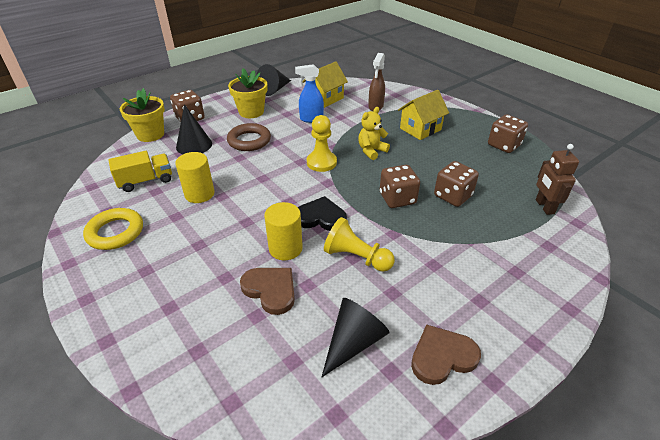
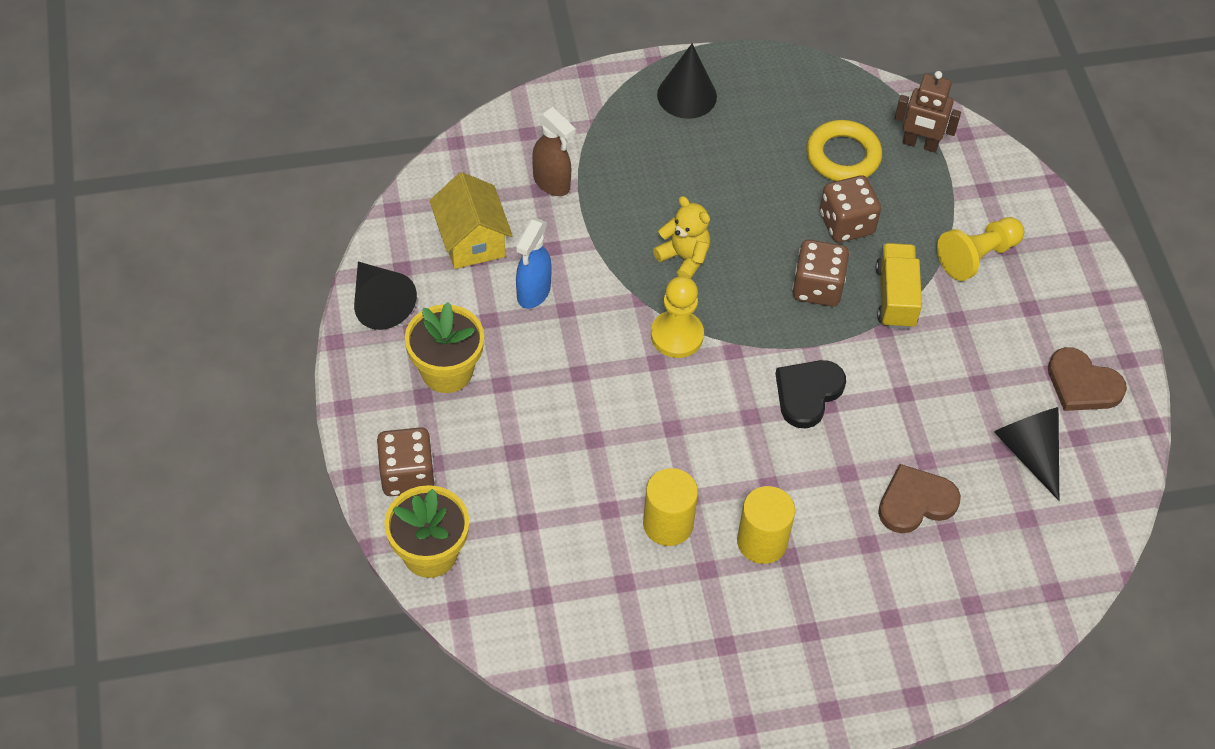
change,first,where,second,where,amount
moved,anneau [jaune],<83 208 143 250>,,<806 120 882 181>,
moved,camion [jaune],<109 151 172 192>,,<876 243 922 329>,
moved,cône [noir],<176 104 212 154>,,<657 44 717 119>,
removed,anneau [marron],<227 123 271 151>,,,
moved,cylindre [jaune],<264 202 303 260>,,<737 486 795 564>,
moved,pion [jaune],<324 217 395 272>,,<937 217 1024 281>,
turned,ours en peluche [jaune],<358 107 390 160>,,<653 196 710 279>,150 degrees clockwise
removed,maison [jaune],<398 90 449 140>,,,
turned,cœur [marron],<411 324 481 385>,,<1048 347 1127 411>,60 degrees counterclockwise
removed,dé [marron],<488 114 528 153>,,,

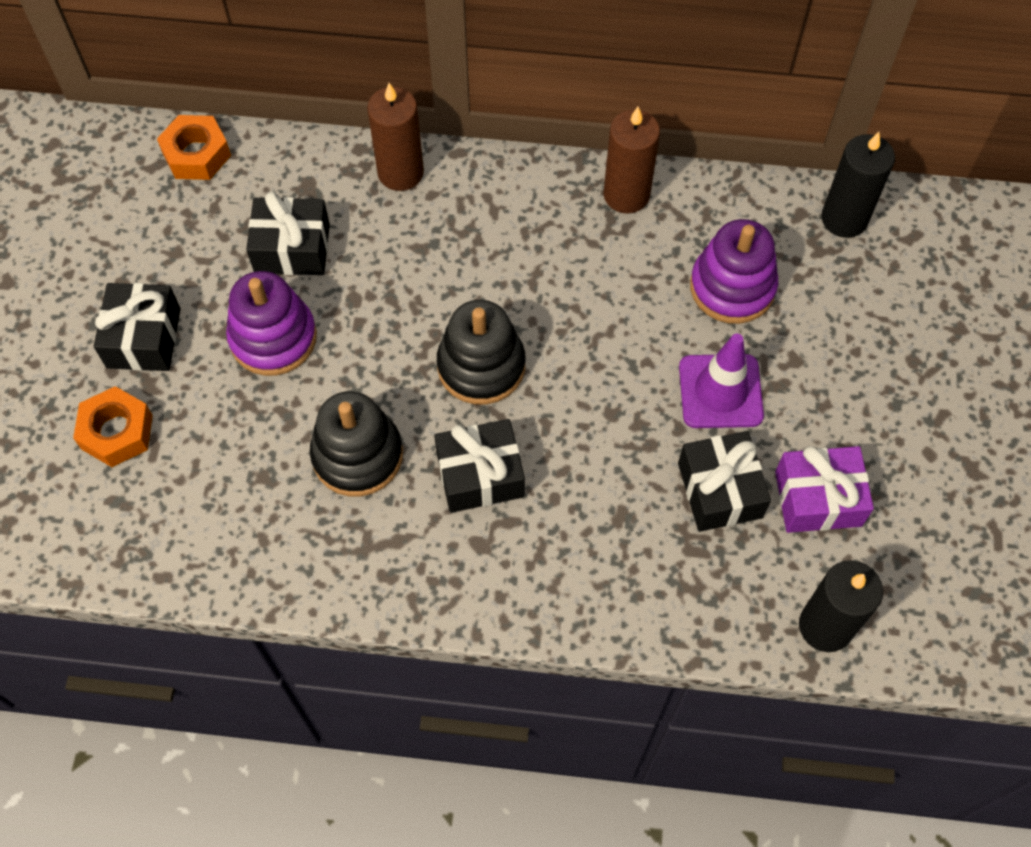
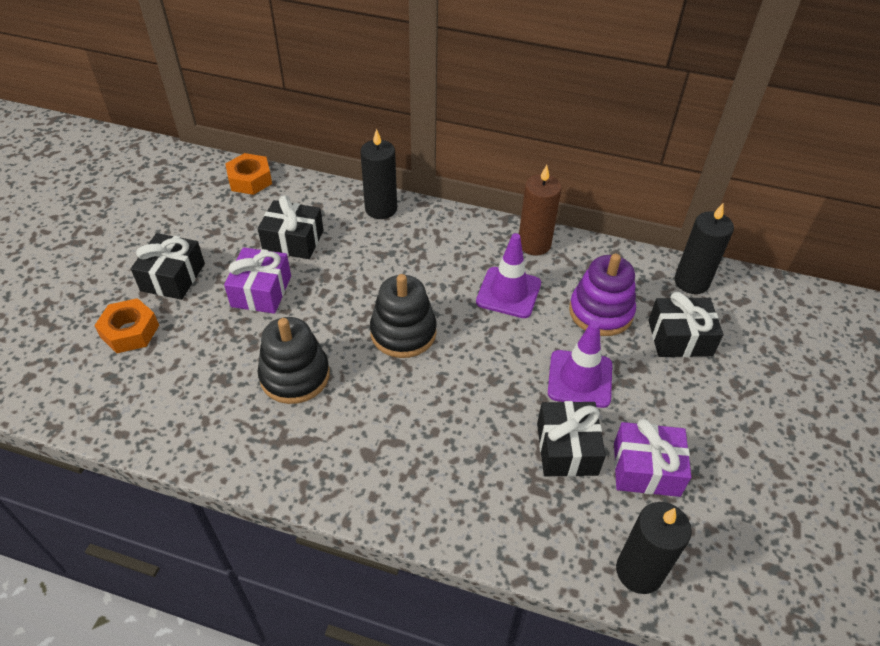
change,first,where,second,where,amount
replaced,jouet à empiler [violet],<226 271 317 376>,cadeau [violet],<224 247 291 314>,
recoloured,bougie [marron],<367 83 424 191>,bougie [noir],<360 129 397 219>,
moved,cadeau [noir],<434 419 525 513>,,<648 292 723 357>,
added,,,cône de chantier [violet],<476 233 541 318>,

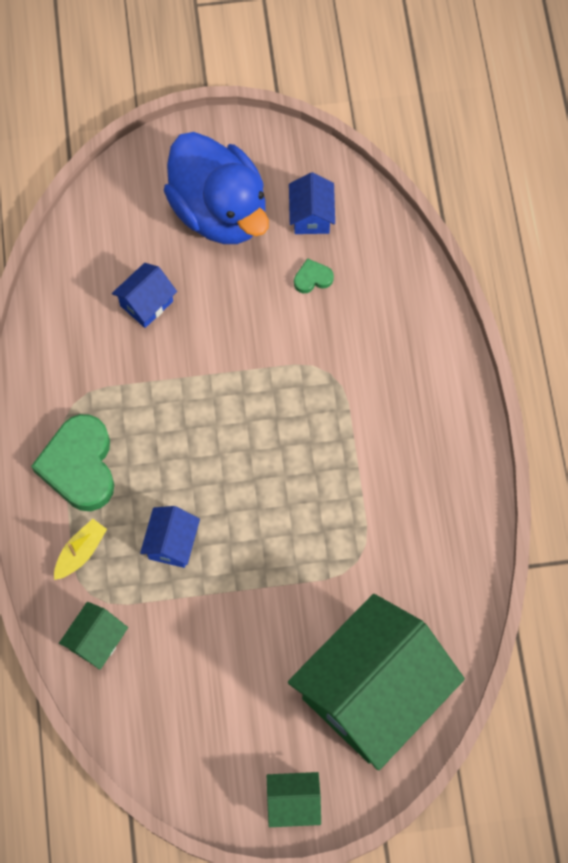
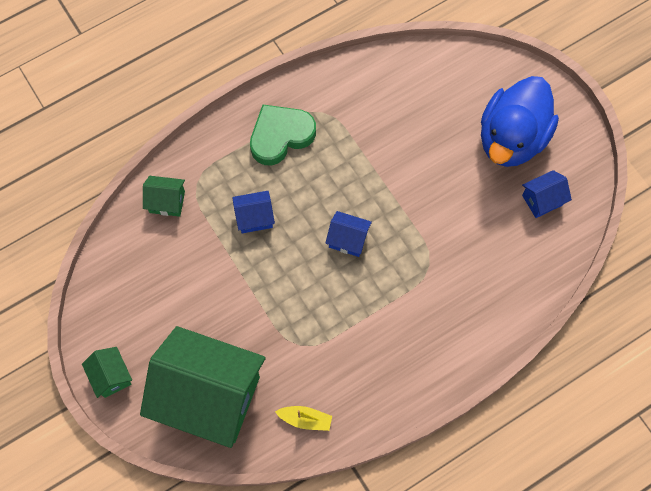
change,first,where,second,where,amount
moved,bateau [jaune],<54 519 107 580>,,<275 406 332 431>,
moved,maison [bleu],<112 263 177 328>,,<325 211 372 257>,
removed,cœur [vert],<294 258 334 293>,,,

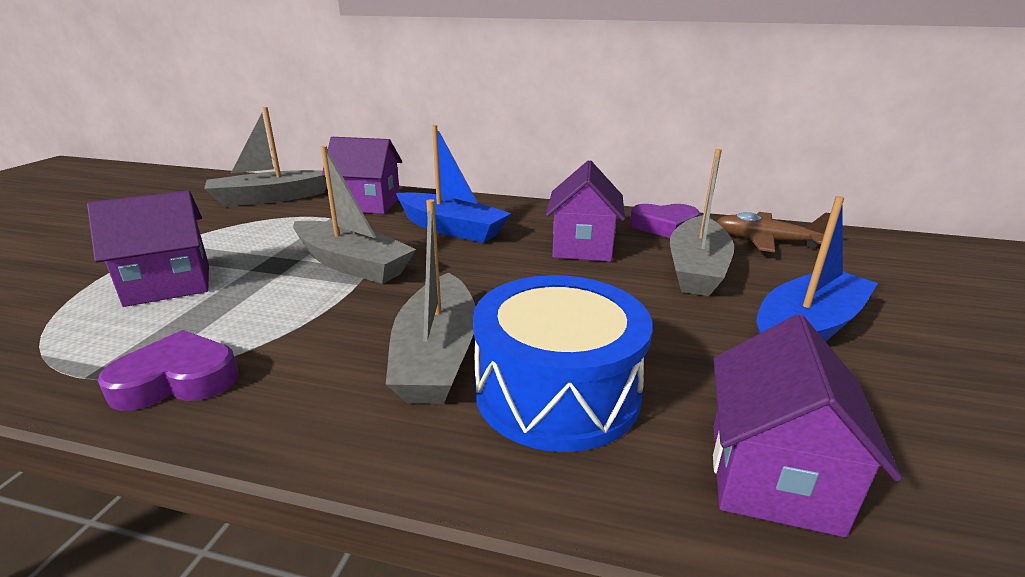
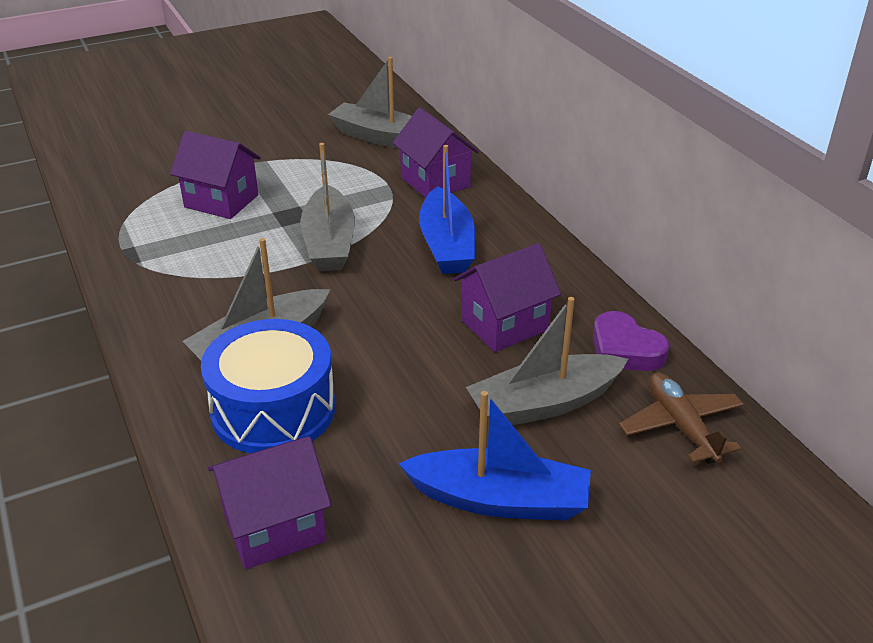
change,first,where,second,where,amount
removed,cœur [violet],<98 330 239 411>,,,

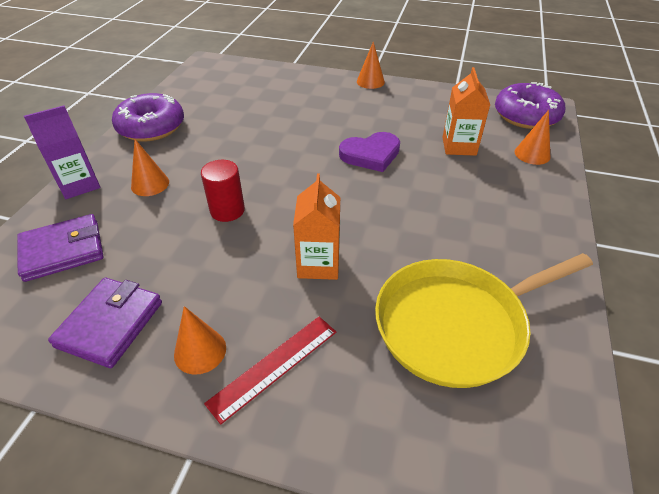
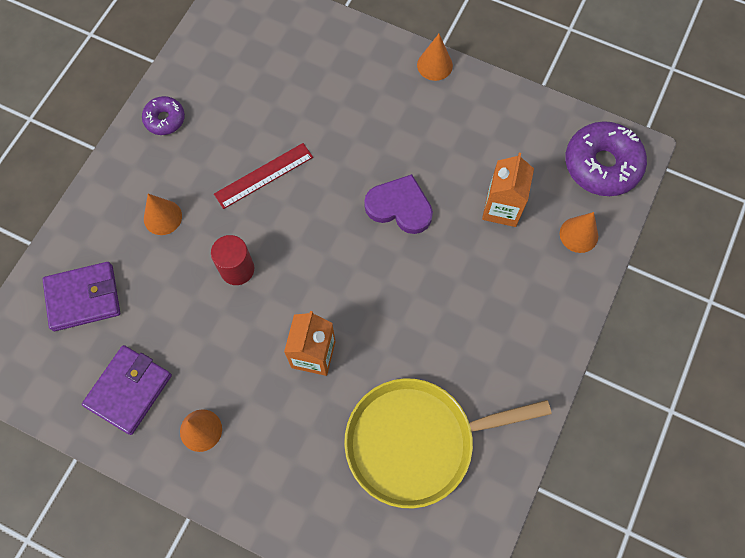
change,first,where,second,where,amount
removed,brique de lait [violet],<24 105 100 199>,,,
resized,beignet [violet],<112 93 184 141>,,<142 96 185 135>,x0.54
moved,règle [rouge],<204 317 336 424>,,<214 143 313 209>,
turned,cœur [violet],<339 132 400 172>,,<364 174 433 234>,150 degrees counterclockwise

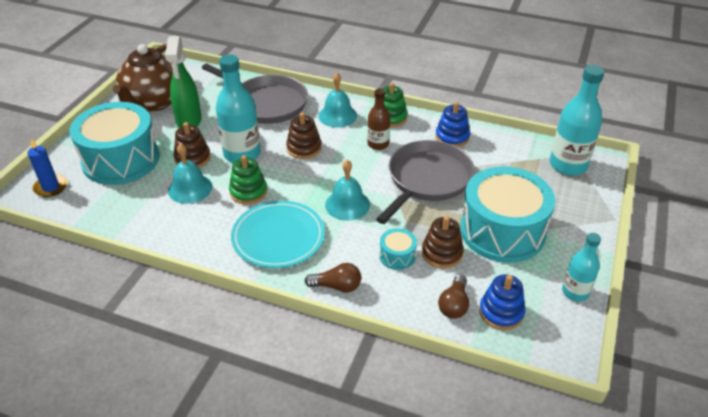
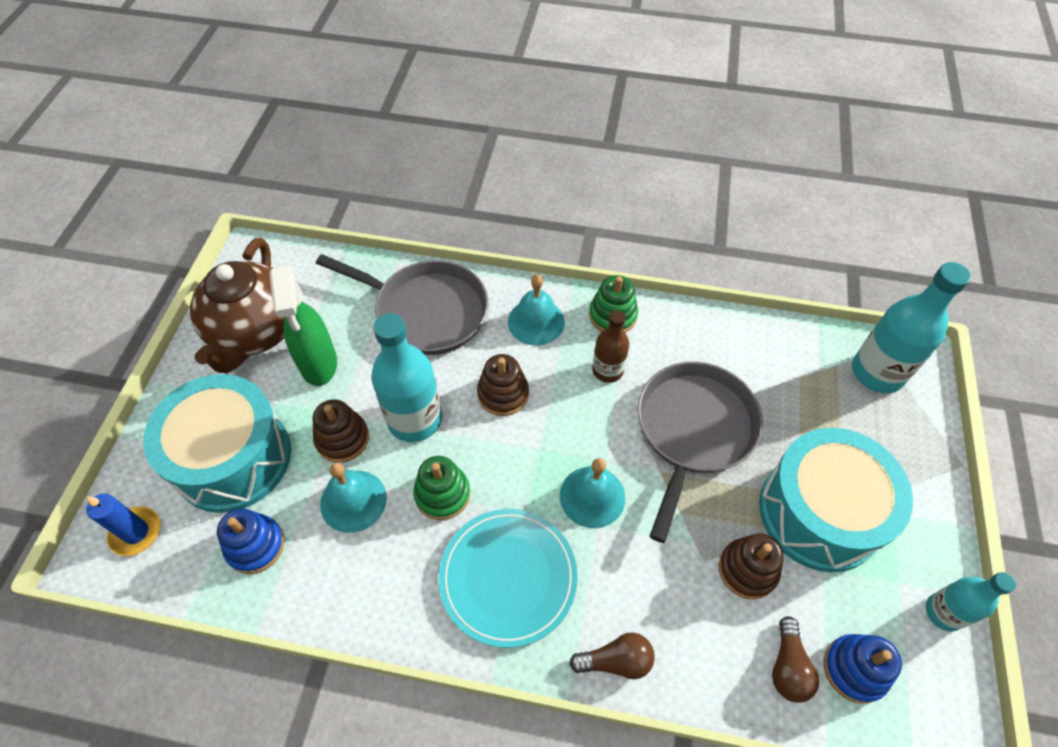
change,first,where,second,where,amount
removed,tambour [turquoise],<379 228 417 270>,,,
moved,jouet à empiler [bleu],<435 102 470 147>,,<217 508 284 574>,

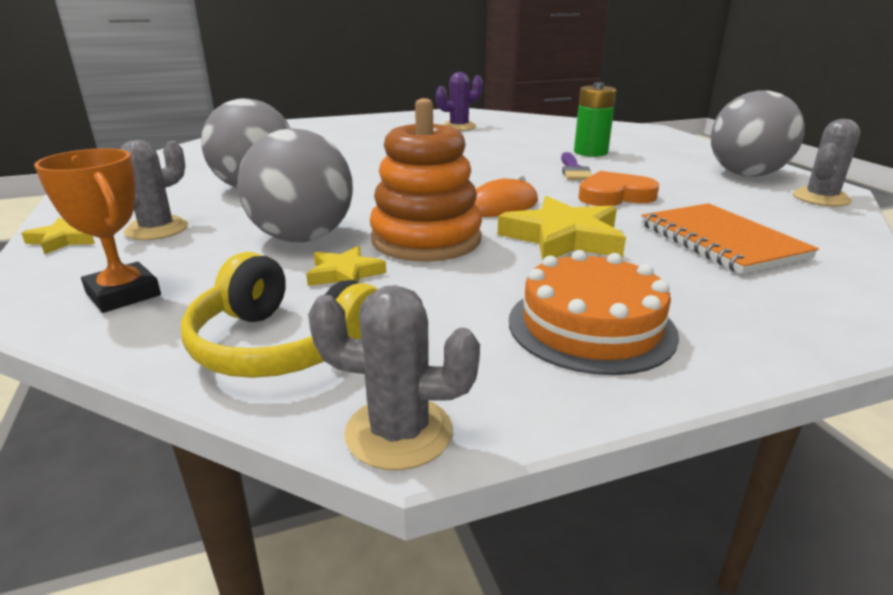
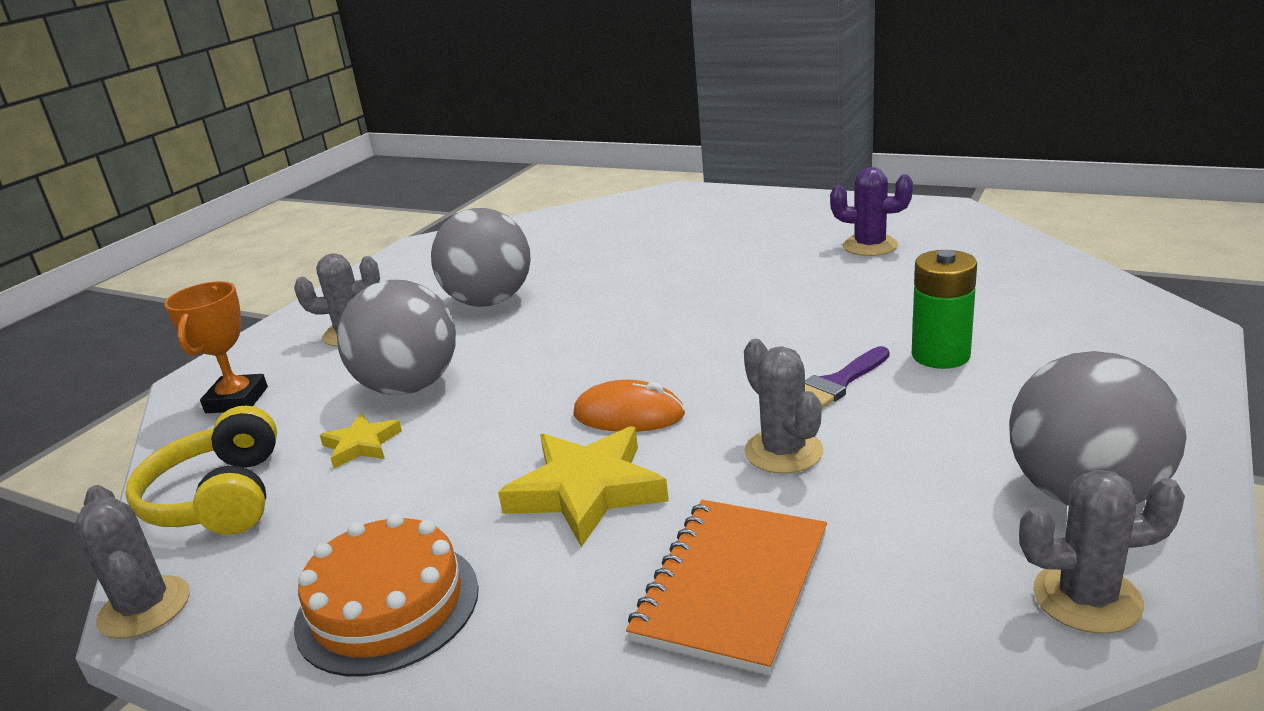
change,first,where,second,where,amount
removed,étoile [jaune],<21 217 95 254>,,,
removed,jouet à empiler [orange],<370 98 482 262>,,,
replaced,cœur [orange],<578 171 659 206>,cactus [gris],<744 339 823 474>,

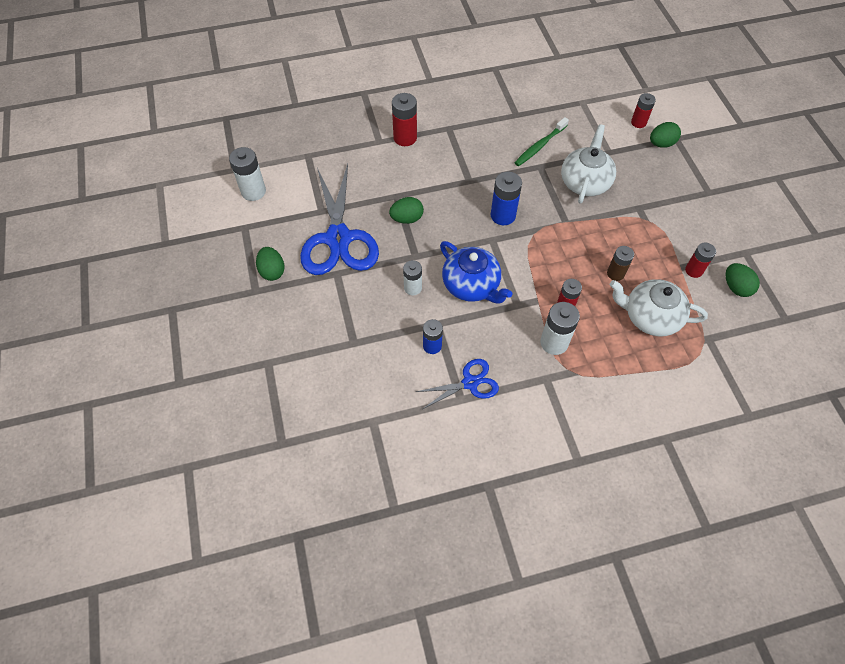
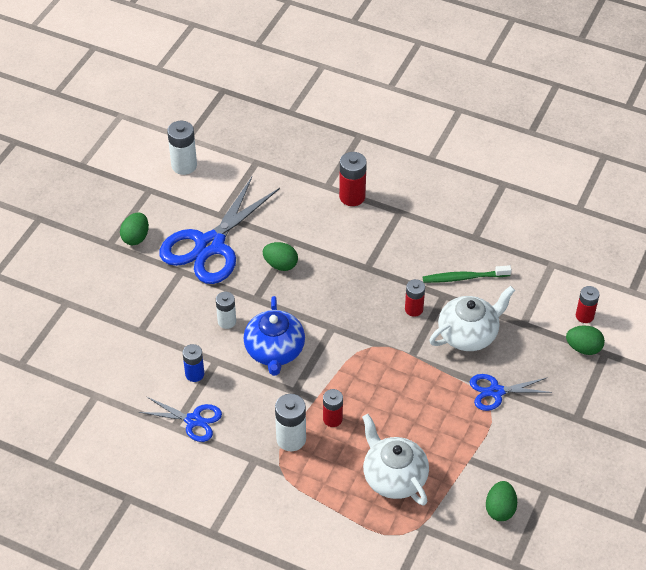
change,first,where,second,where,amount
removed,pile [bleu],<491 172 522 225>,,,
removed,pile [marron],<607 246 634 281>,,,
moved,pile [rouge],<685 243 716 278>,,<405 279 425 317>,
added,,,ciseaux [bleu],<470 374 552 411>,

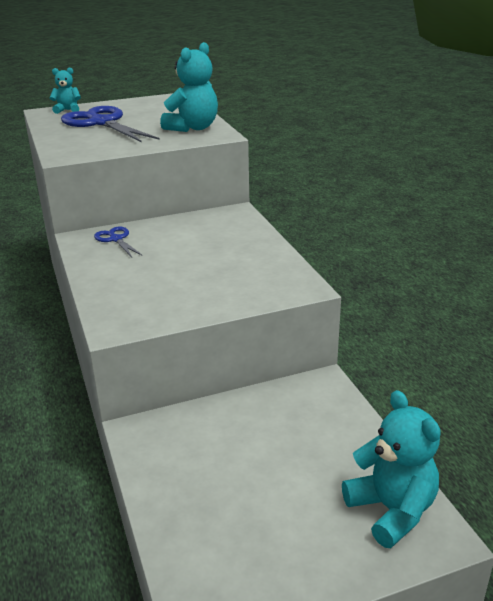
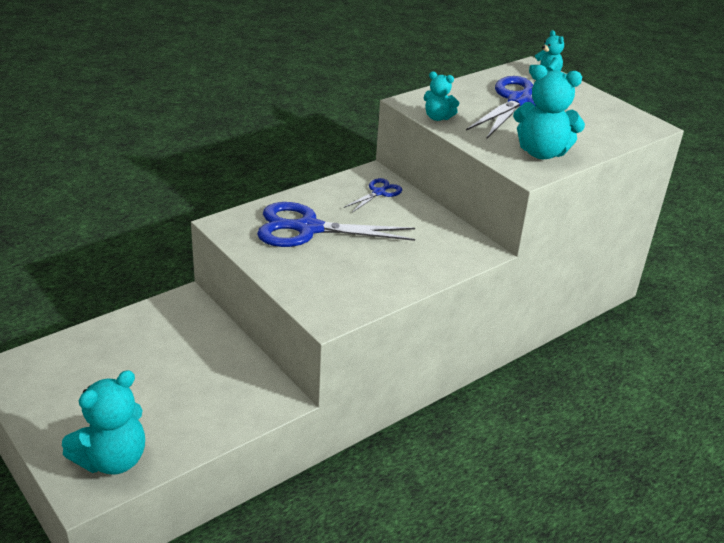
change,first,where,second,where,amount
added,,,ciseaux [bleu],<257 202 415 247>,
added,,,ours en peluche [turquoise],<424 71 459 121>,

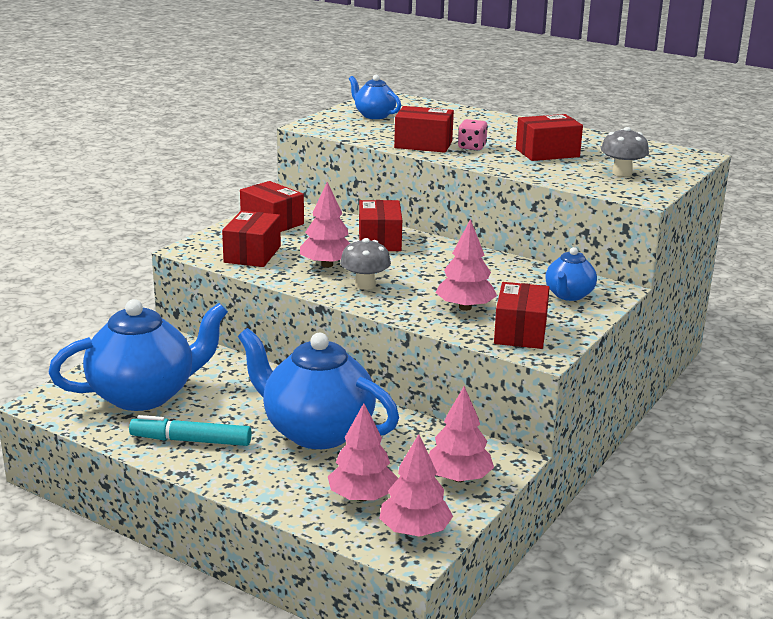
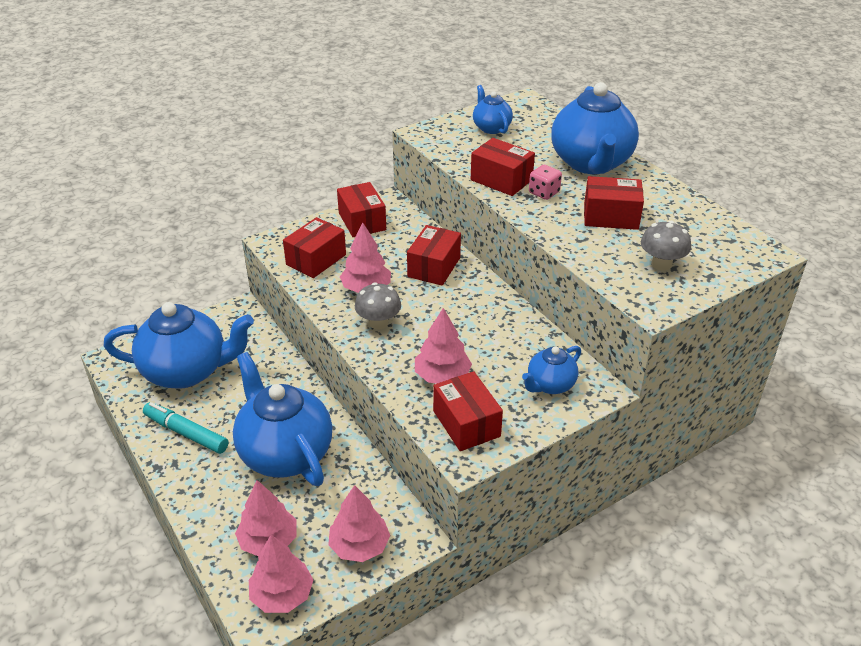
change,first,where,second,where,amount
turned,boîte [rouge],<494 282 550 349>,,<433 371 503 451>,60 degrees counterclockwise
added,,,théière [bleu],<551 82 639 174>,

